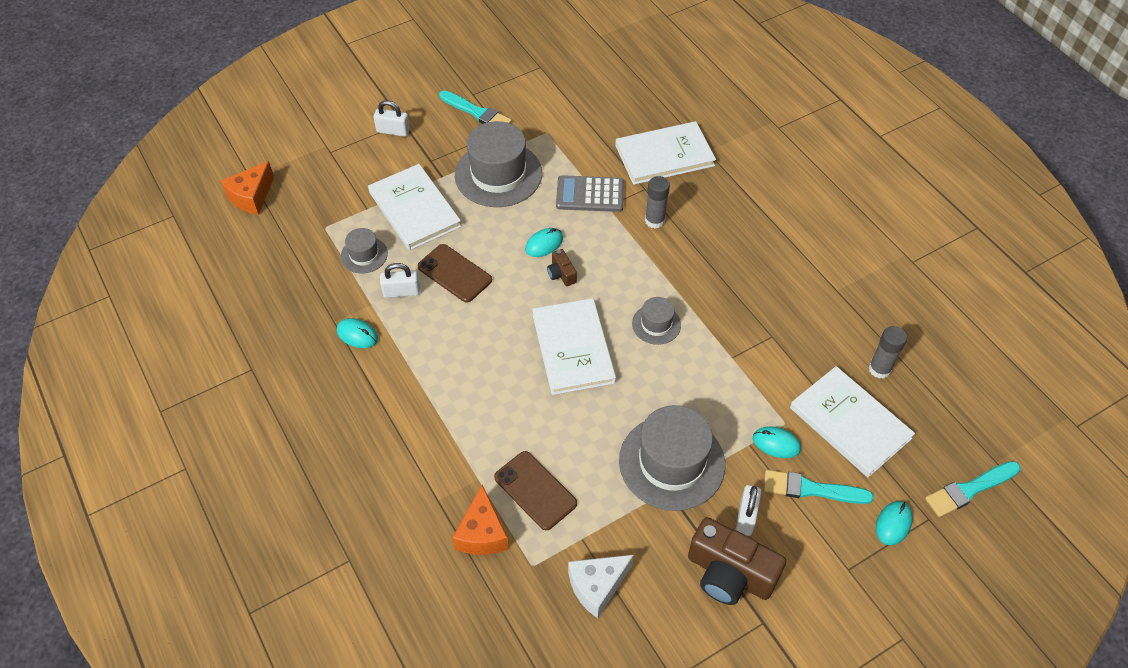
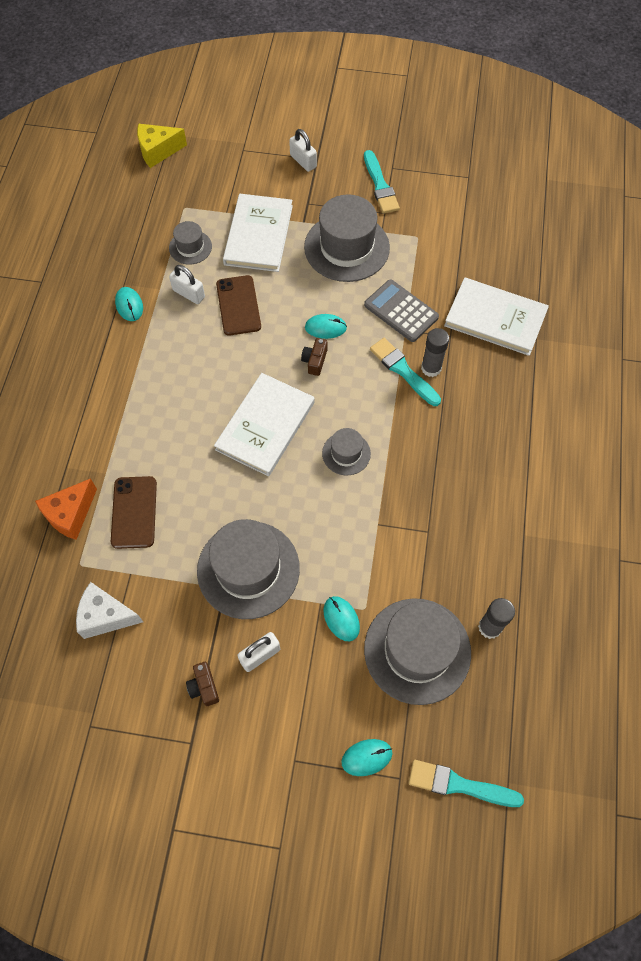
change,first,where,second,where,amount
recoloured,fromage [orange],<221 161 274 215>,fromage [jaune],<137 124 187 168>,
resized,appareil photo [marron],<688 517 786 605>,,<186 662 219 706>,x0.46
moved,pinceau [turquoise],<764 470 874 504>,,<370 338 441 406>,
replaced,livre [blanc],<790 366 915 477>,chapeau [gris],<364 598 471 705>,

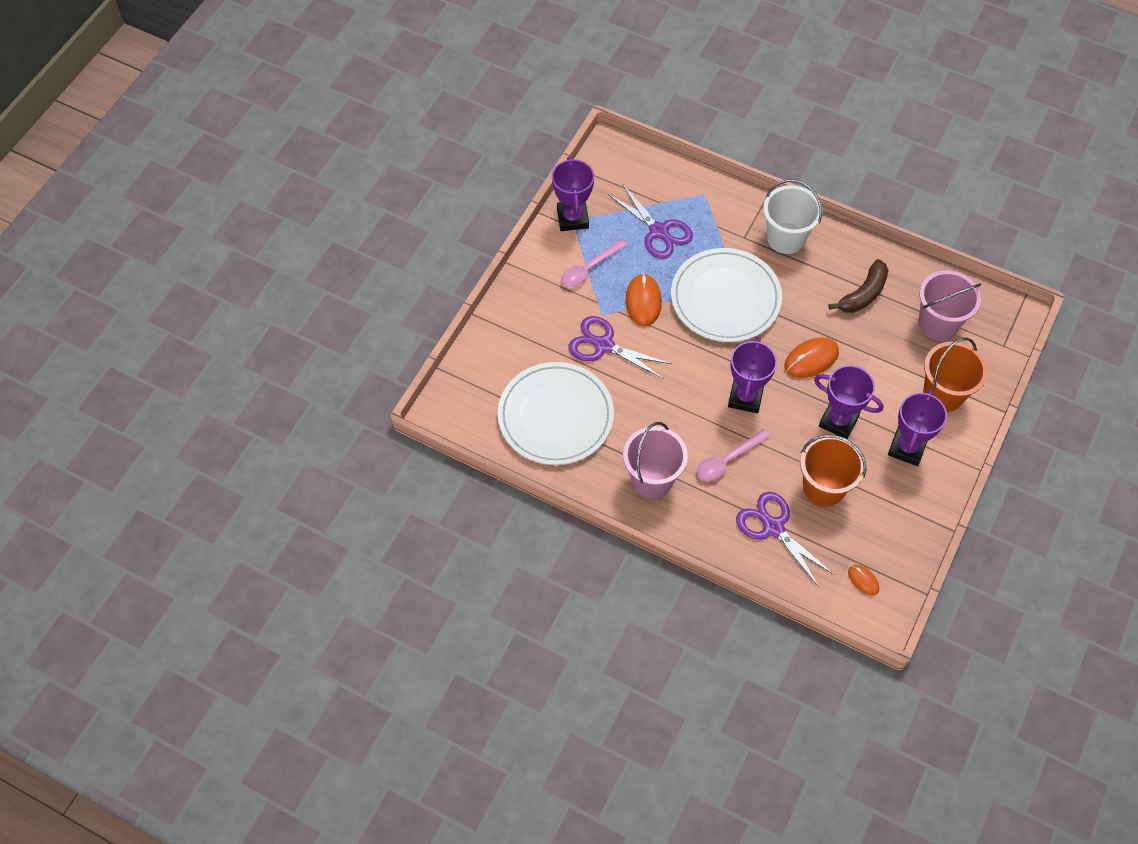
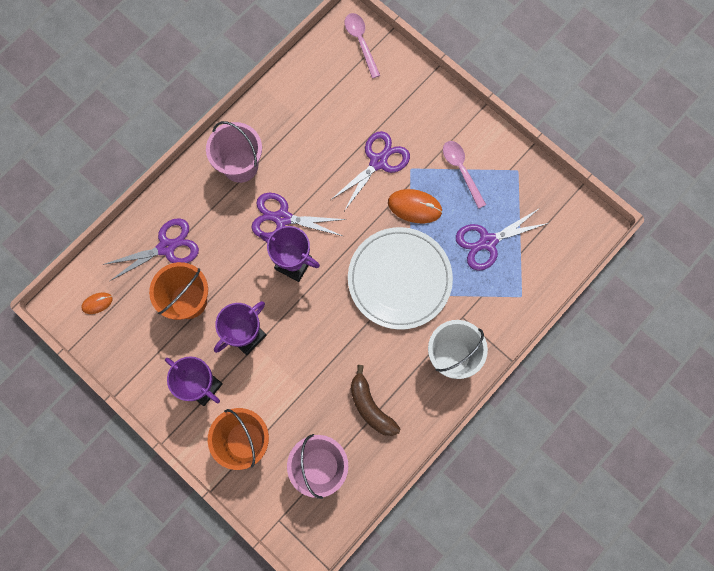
change,first,where,second,where,amount
removed,assiette [blanc],<498 362 614 465>,,,
removed,trophée [violet],<552 156 594 231>,,,
moved,cuillère [rose],<697 430 770 481>,,<345 13 380 78>,
removed,souris [orange],<784 337 839 378>,,,
added,,,ciseaux [violet],<251 193 347 238>,

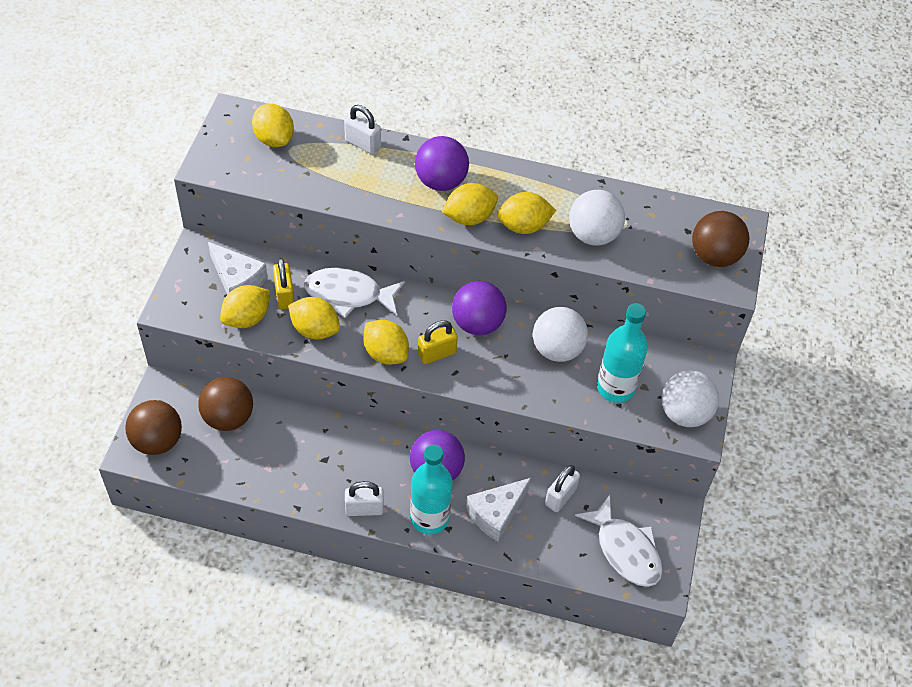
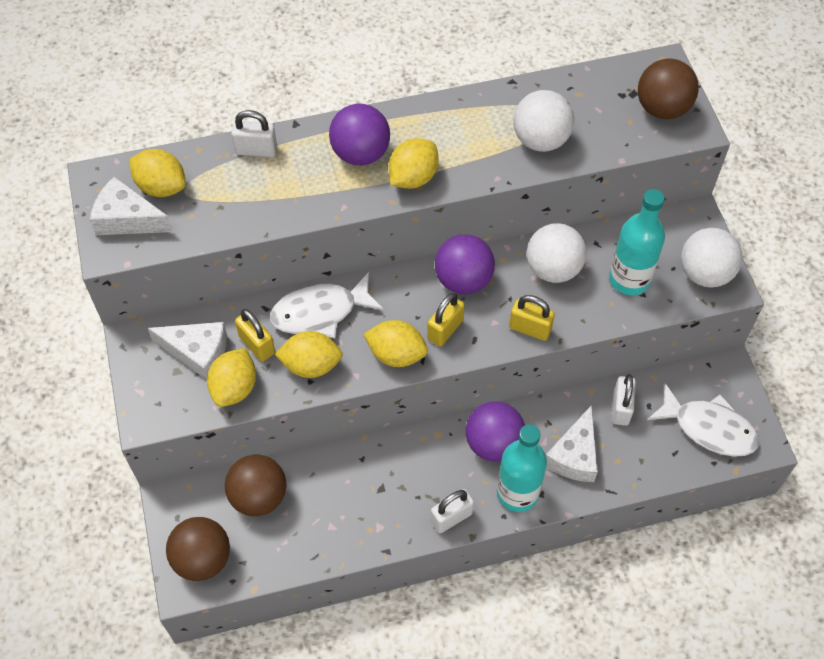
change,first,where,second,where,amount
removed,citron [jaune],<497 192 556 234>,,,
added,,,fromage [blanc],<90 176 173 235>,
added,,,cadenas [jaune],<509 295 555 341>,

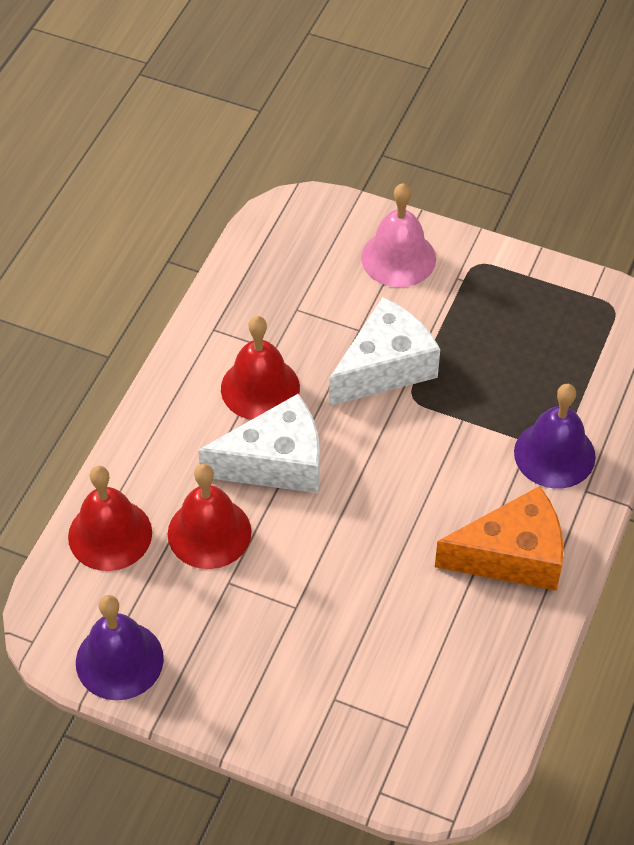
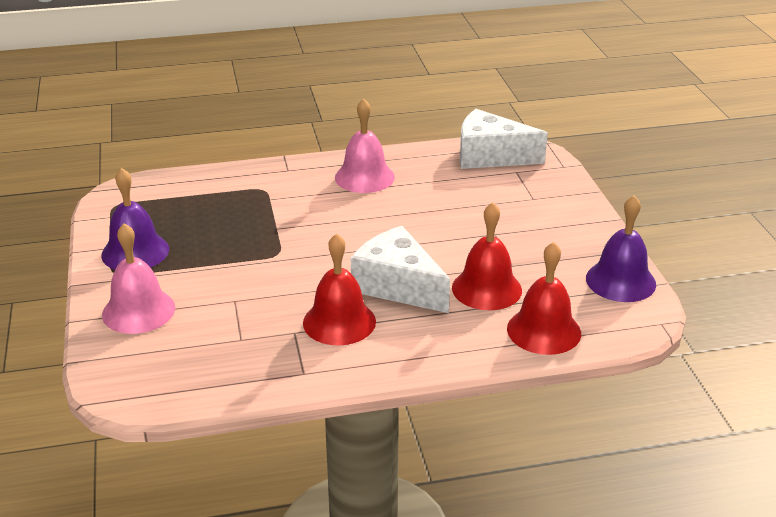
change,first,where,second,where,amount
moved,fromage [blanc],<329 297 440 406>,,<460 109 548 169>,
replaced,fromage [orange],<435 486 564 591>,cloche [rose],<335 98 395 193>,
moved,cloche [violet],<514 384 596 488>,,<101 168 169 270>,

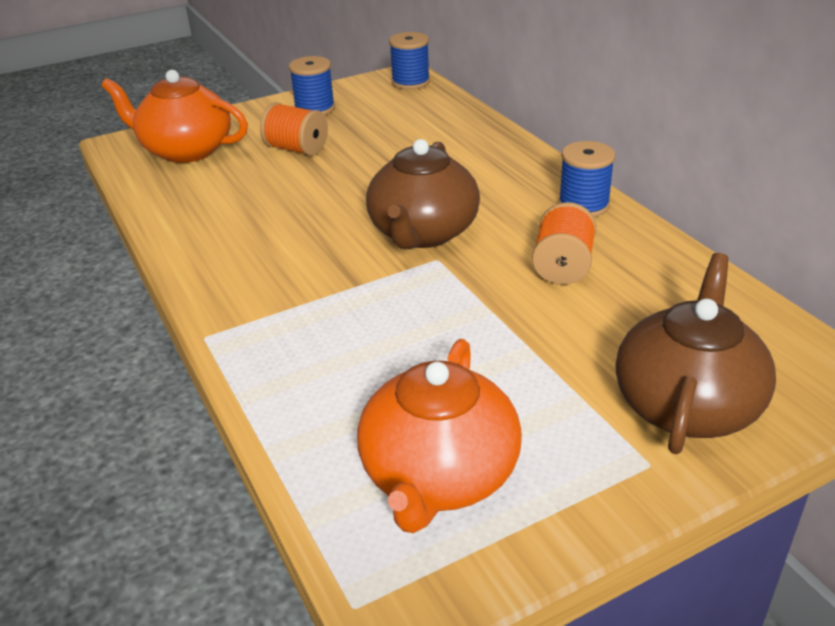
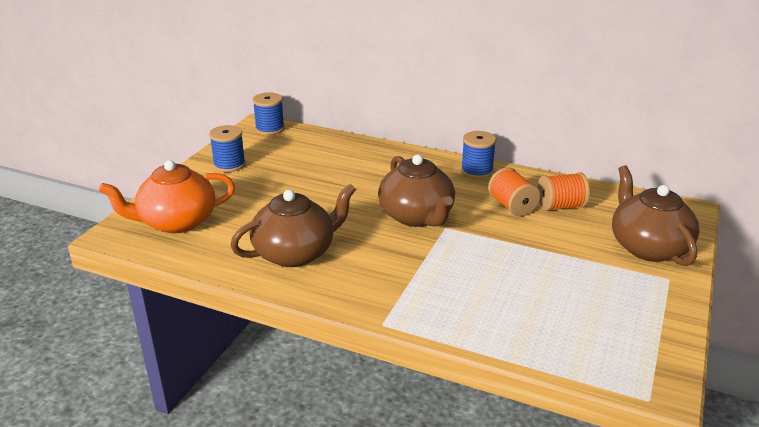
change,first,where,second,where,amount
moved,bobine [orange],<260 102 328 156>,,<537 172 590 211>,
removed,théière [orange],<357 339 522 533>,,,
added,,,théière [marron],<230 184 356 267>,

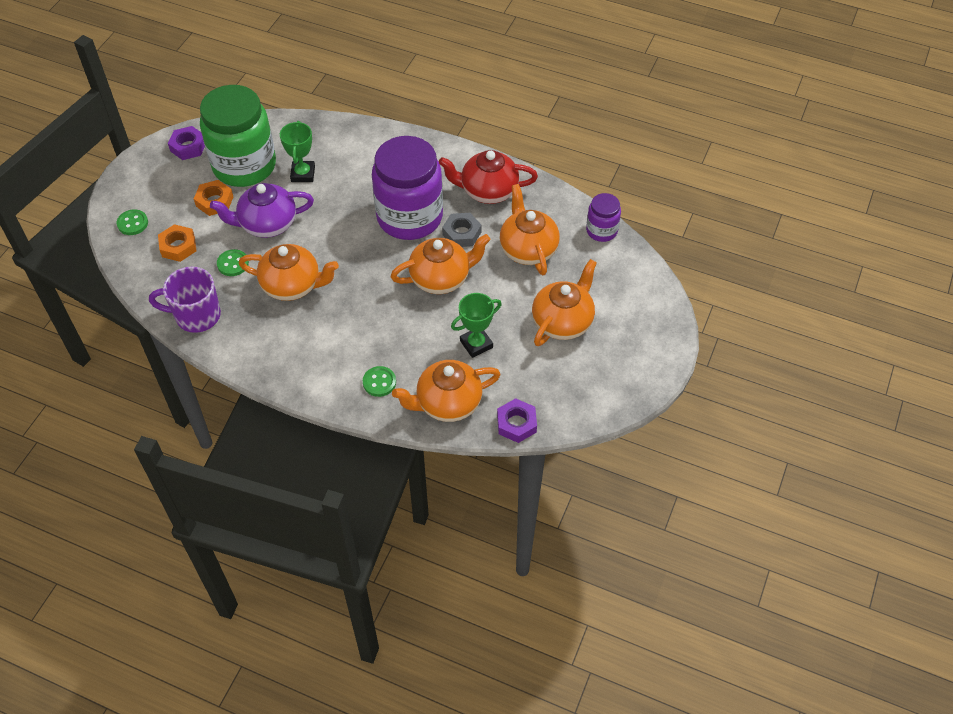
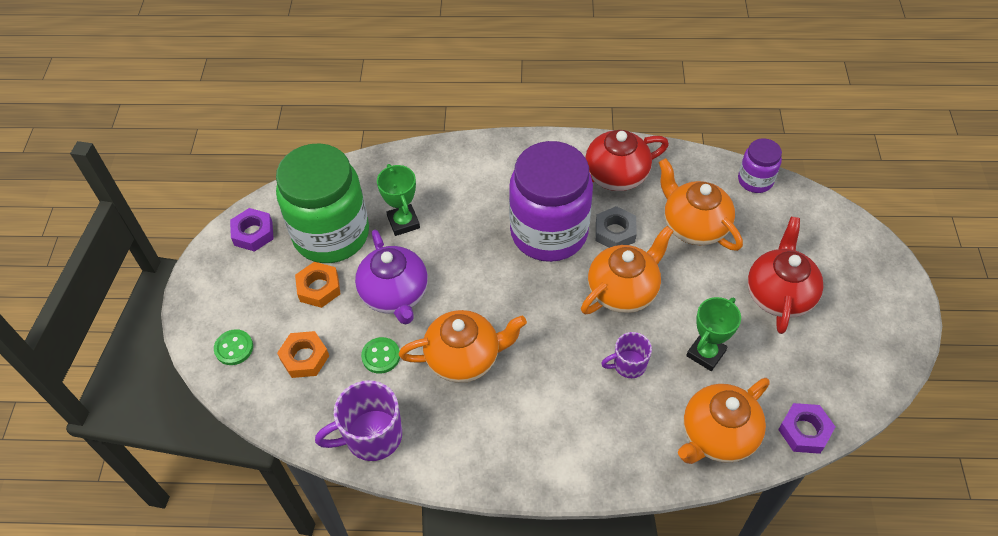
change,first,where,second,where,amount
turned,théière [violet],<210 183 314 238>,,<355 230 428 325>,75 degrees counterclockwise
removed,bouton [vert],<363 366 396 397>,,,
recoloured,théière [orange],<532 259 597 346>,théière [rouge],<748 217 823 334>,
added,,,tasse [violet],<601 332 652 378>,

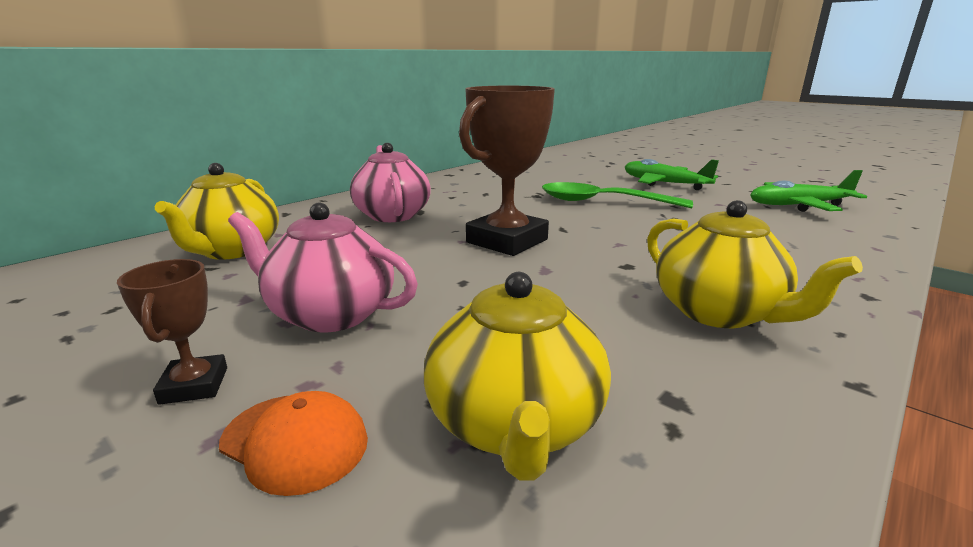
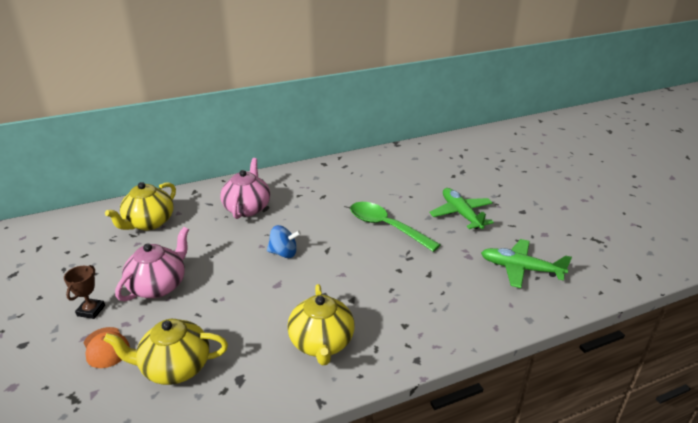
change,first,where,second,where,amount
turned,théière [rose],<228 203 418 332>,,<115 227 189 301>,75 degrees clockwise
turned,théière [jaune],<424 272 611 481>,,<103 319 228 385>,60 degrees clockwise
replaced,trophée [marron],<459 86 555 256>,toupie [bleu],<267 225 301 258>,

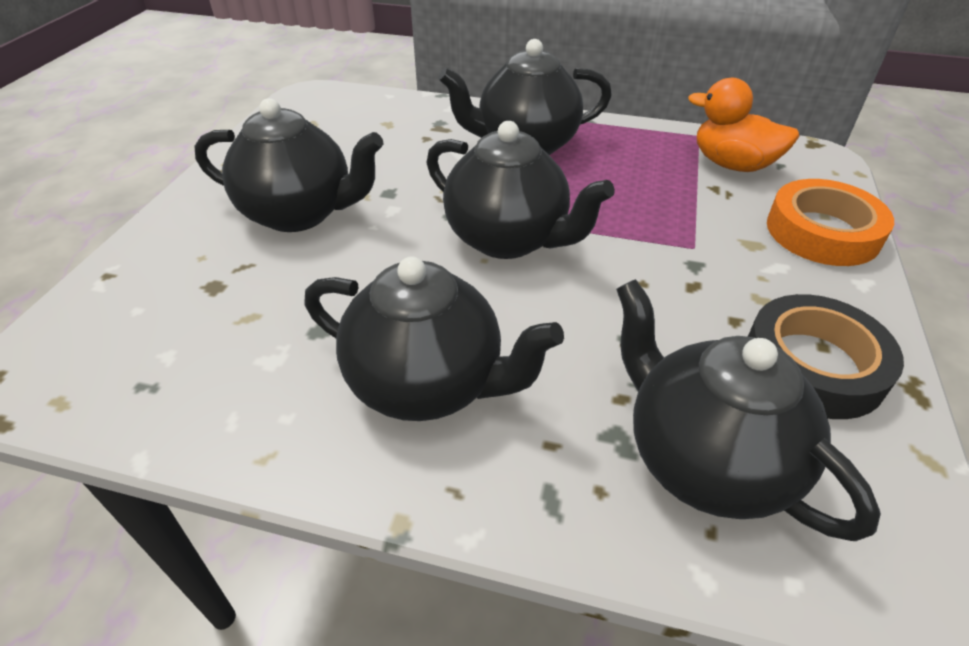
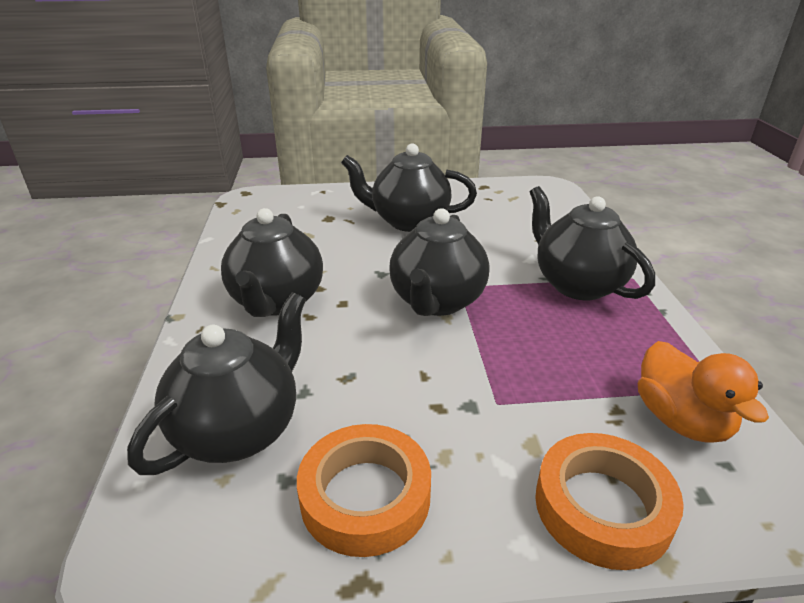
change,first,where,second,where,amount
turned,théière [noir],<194 98 384 232>,,<341 143 477 232>,105 degrees clockwise
turned,canard [orange],<688 78 799 172>,,<638 341 769 443>,150 degrees clockwise
recoloured,ruban adhésif [noir],<748 294 904 419>,ruban adhésif [orange],<297 424 431 557>,

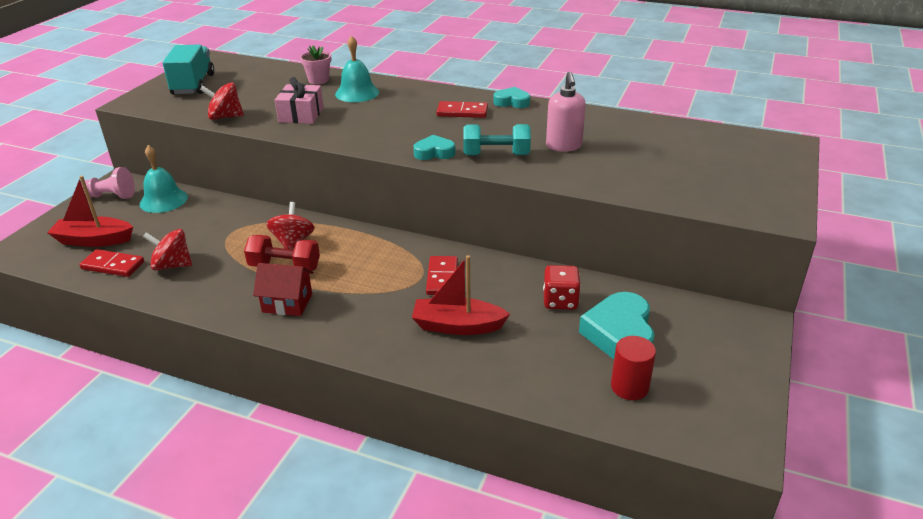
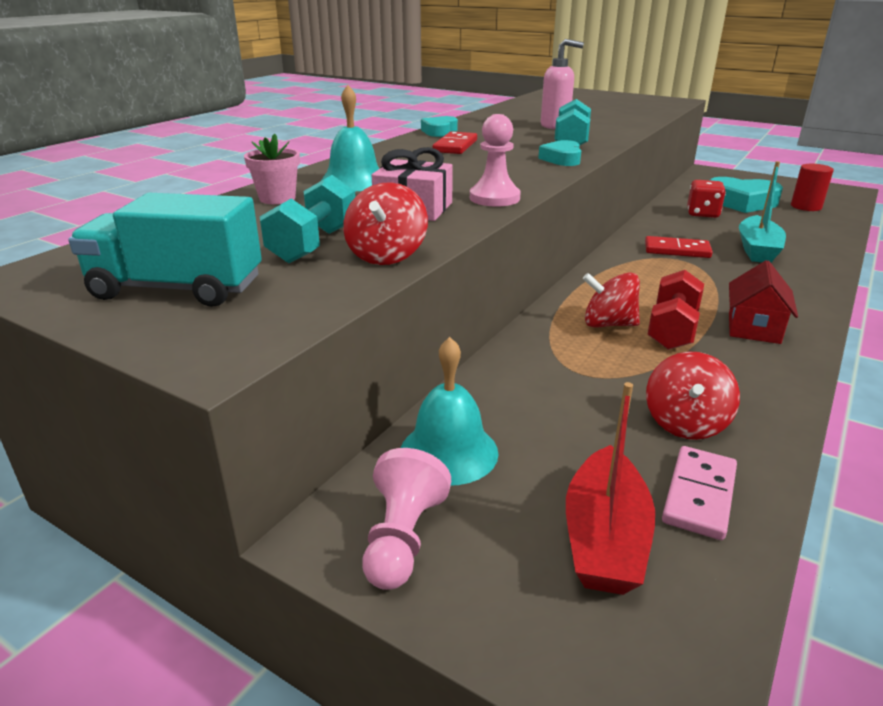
change,first,where,second,where,amount
recoloured,domino [rouge],<79 249 144 277>,domino [rose],<662 446 737 540>,
recoloured,bateau [rouge],<412 255 510 335>,bateau [turquoise],<739 161 786 263>,
added,,,haltère [turquoise],<260 175 356 263>,
added,,,pion [rose],<470 114 521 206>,

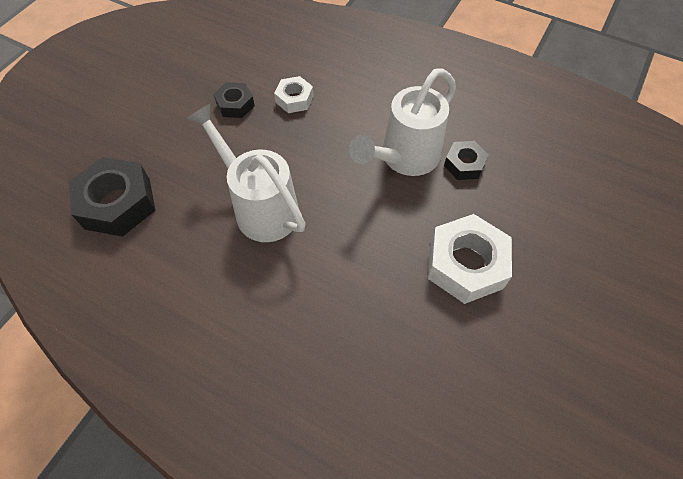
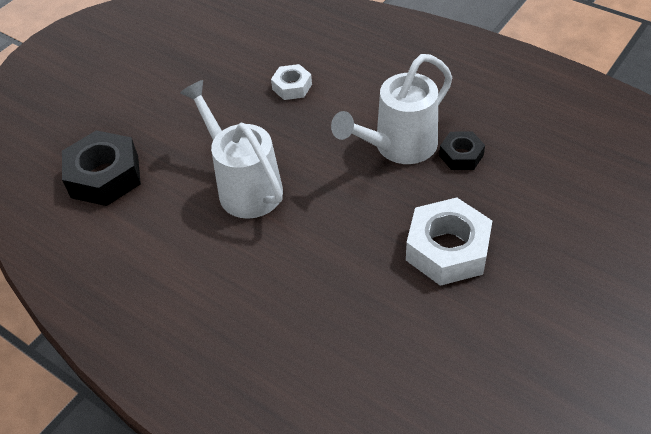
change,first,where,second,where,amount
removed,écrou [noir],<214 82 255 118>,,,

